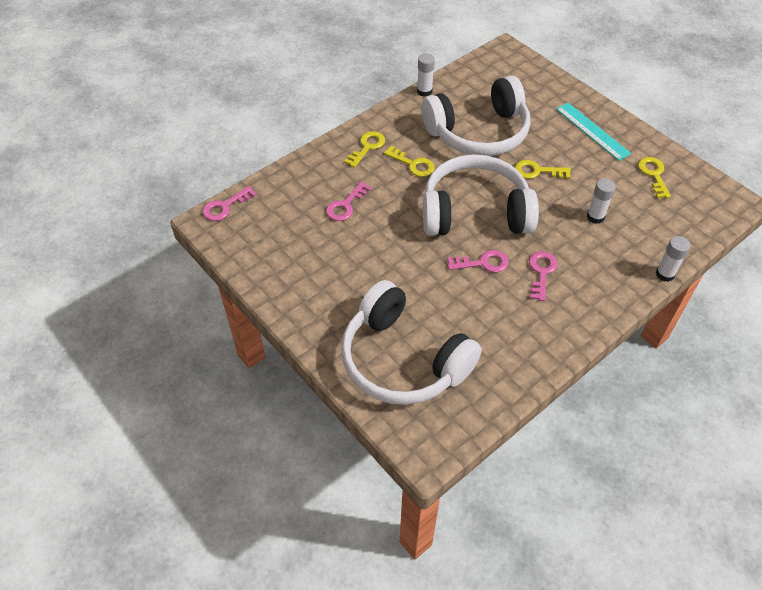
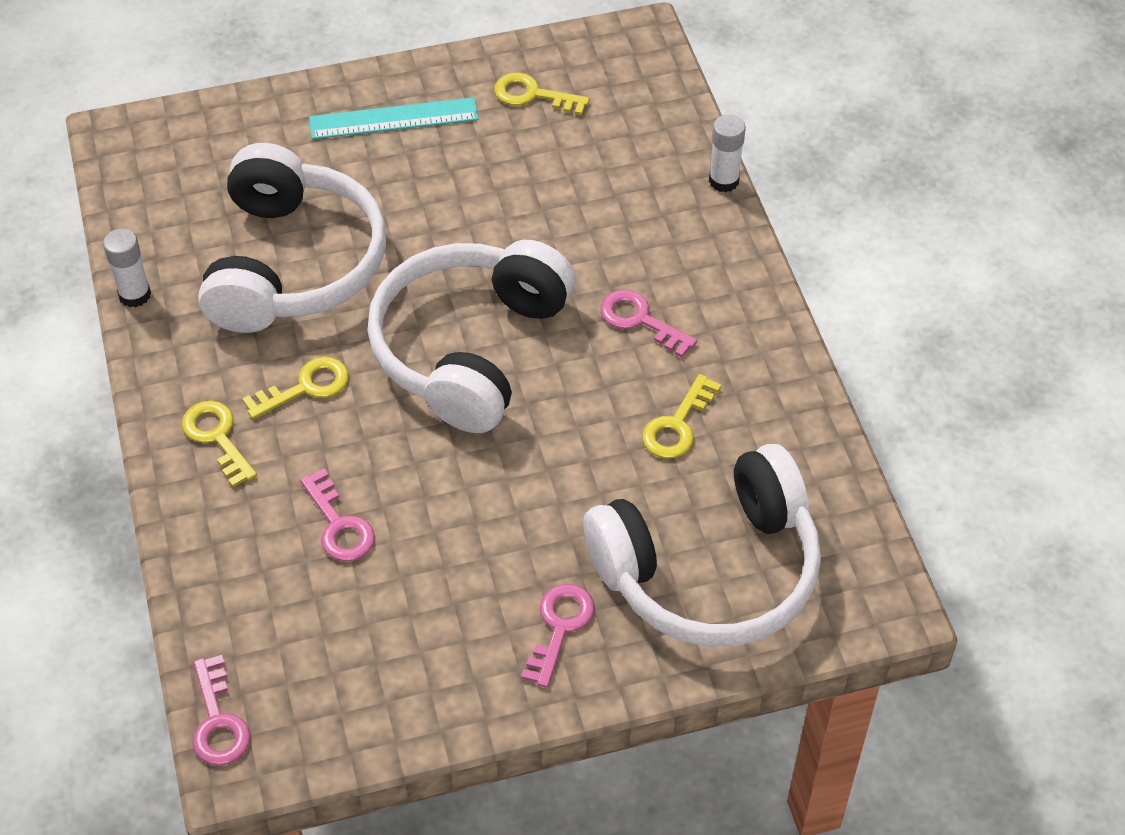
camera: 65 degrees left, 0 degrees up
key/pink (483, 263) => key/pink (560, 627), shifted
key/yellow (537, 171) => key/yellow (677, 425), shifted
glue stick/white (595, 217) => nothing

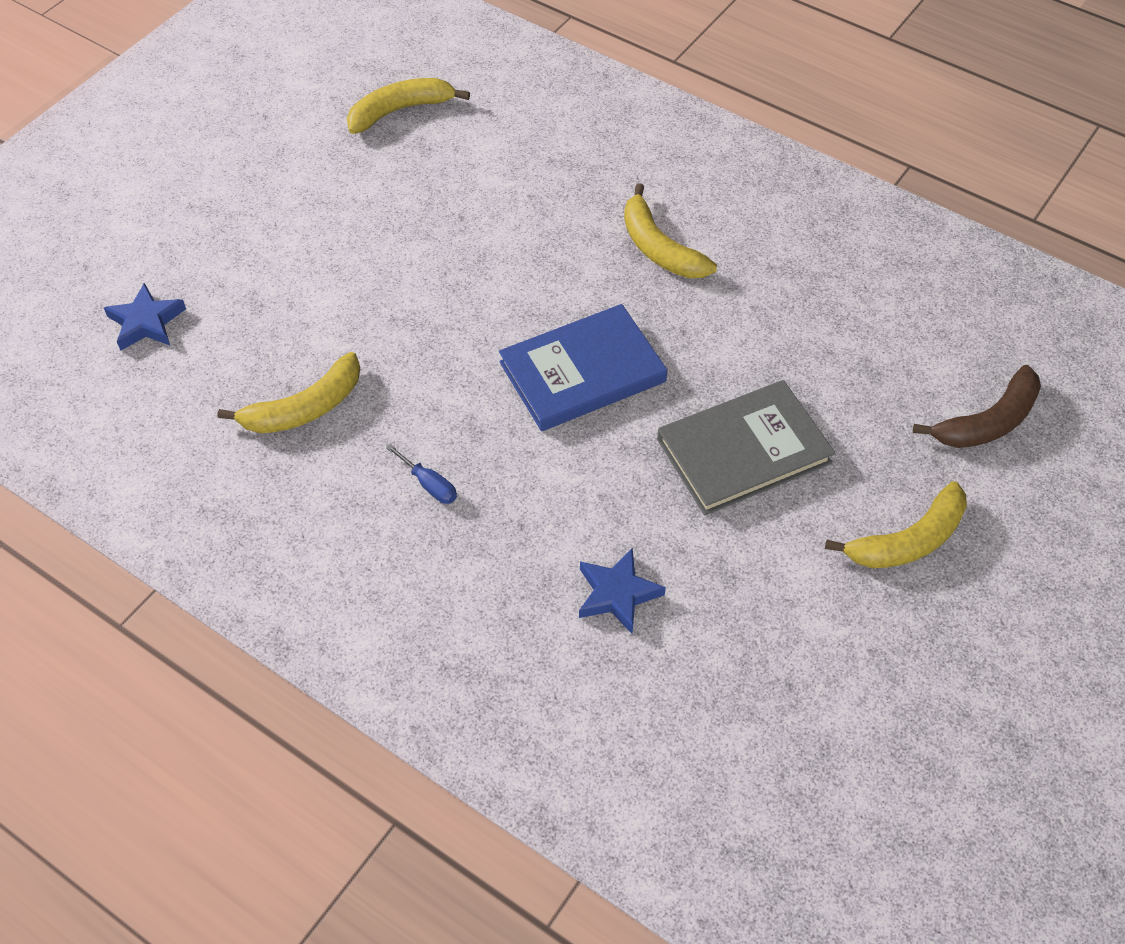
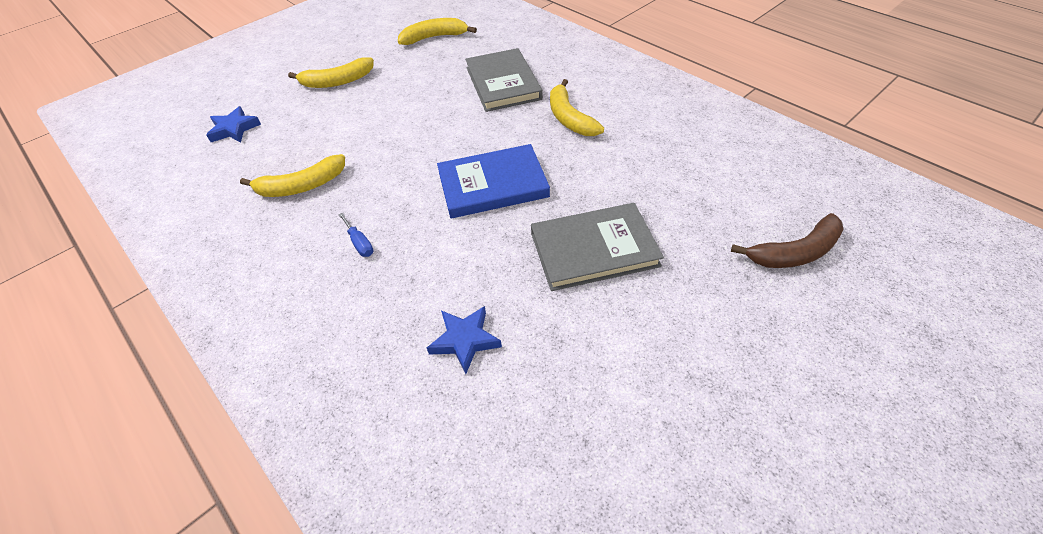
camera: 15 degrees right, 5 degrees down
banana/yellow (908, 540) => banana/yellow (337, 81), shifted
nothing => book/grey (503, 83)

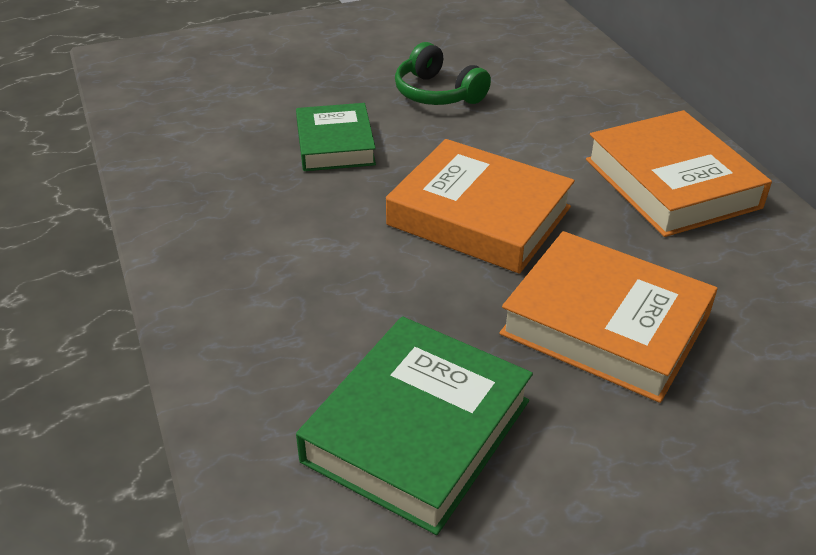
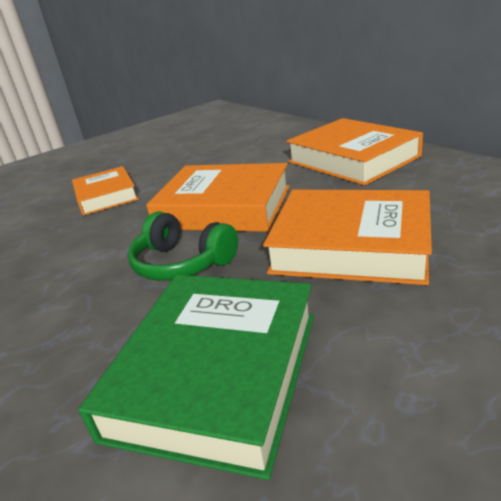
camera: 10 degrees left, 10 degrees down
book/green (335, 144) => book/orange (106, 196)
headphones/green (437, 93) => headphones/green (182, 263), shifted

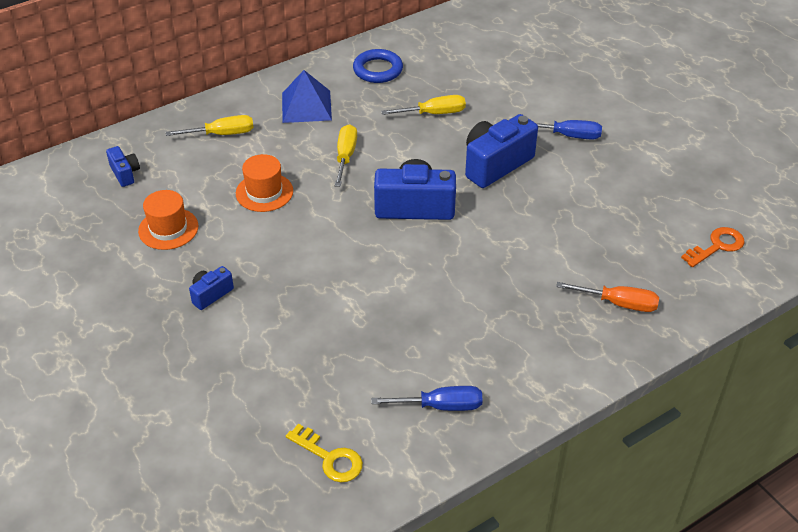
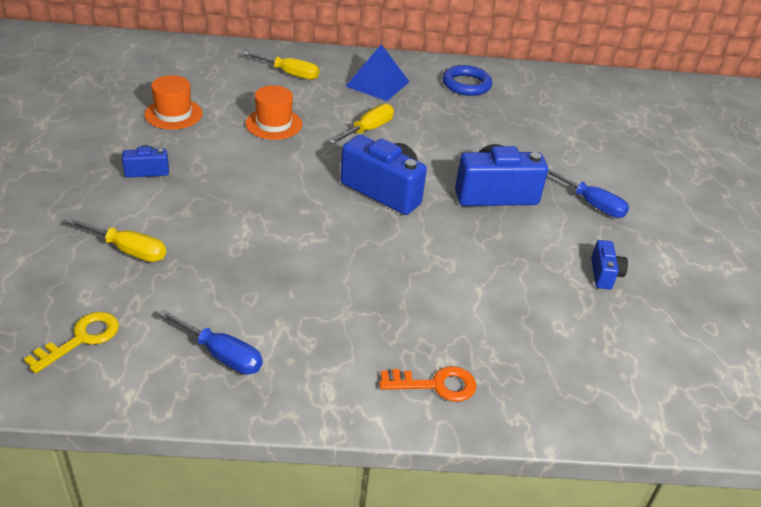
camera: 30 degrees right, 5 degrees down
camera/blue (125, 173) => camera/blue (604, 274), shifted
key/yellow (329, 458) => key/yellow (81, 339), 120 degrees counterclockwise
screwdriver/yellow (433, 113) => screwdriver/yellow (128, 250), shifted
screwdriver/orange (618, 303) => nothing
key/orange (717, 246) => key/orange (436, 385), shifted

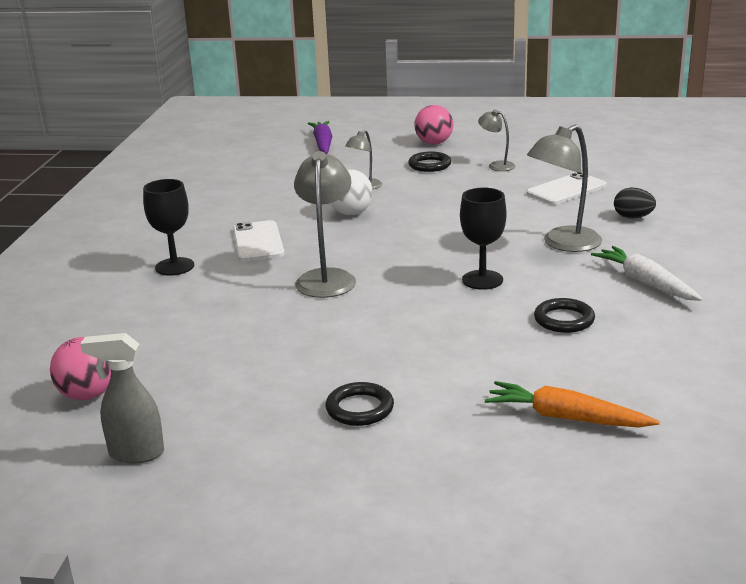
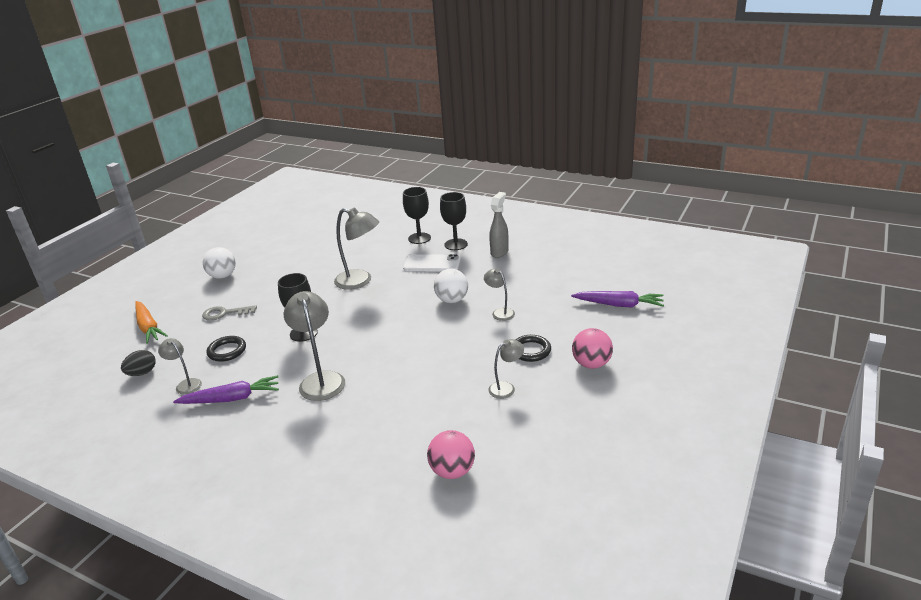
camera: 110 degrees right, 5 degrees up
ball/pink (88, 395) => ball/pink (452, 471), shifted
spray bottle/grey (135, 453) => spray bottle/grey (499, 252), shifted
ring/black (360, 408) => ball/white (223, 276)
carrot/orange (566, 417) => carrot/orange (148, 327), 105 degrees clockwise
phone/white (566, 190) => nothing
carrot/white (645, 282) => carrot/purple (231, 399)
egg/black (633, 217) => egg/black (142, 373), shifted
nothing => lamp/grey (186, 384)
nothing => key/grey (224, 313)
nothing => goblet/black (456, 244)

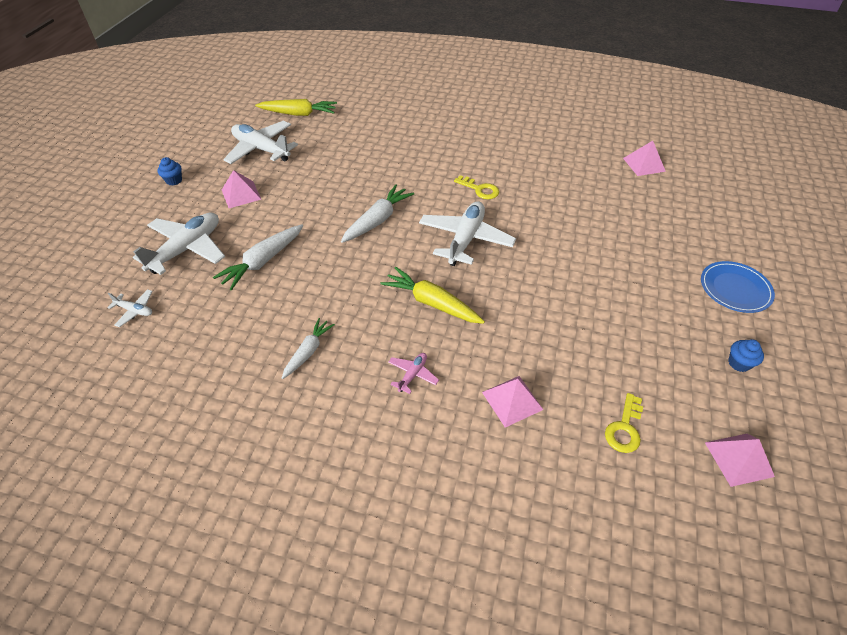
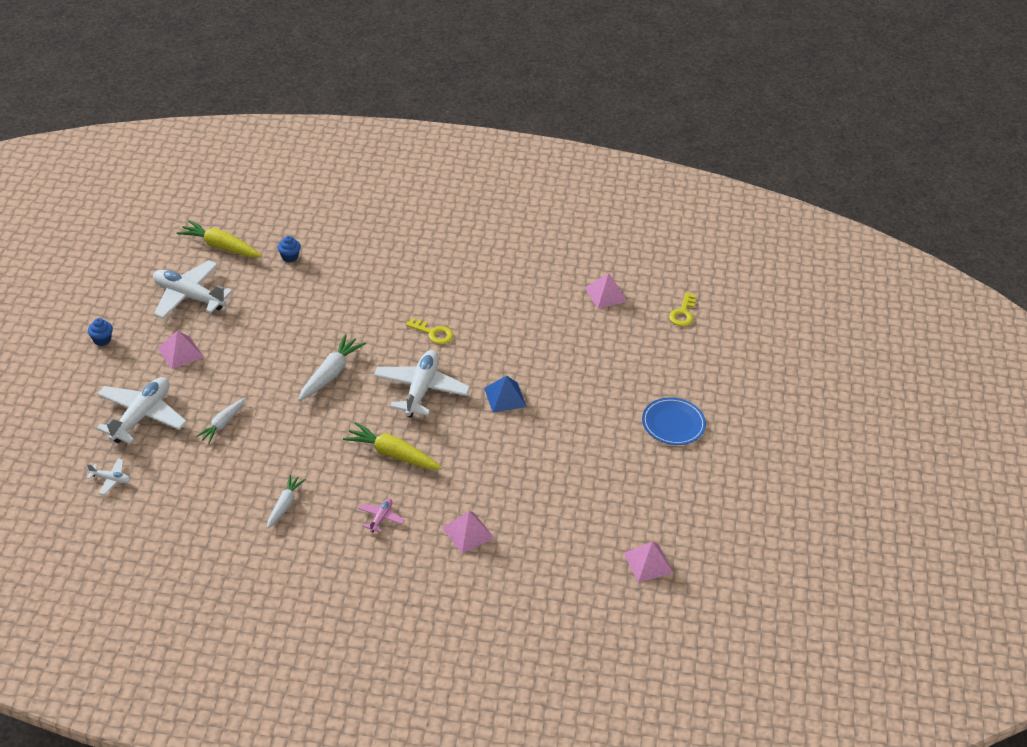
camera: 10 degrees left, 5 degrees down
carrot/white (263, 261) => carrot/white (222, 424), x0.65
carrot/yellow (298, 114) => carrot/yellow (221, 246), 150 degrees counterclockwise
key/yellow (624, 428) => key/yellow (683, 313), shifted
cupcake/blue (739, 363) => cupcake/blue (289, 257), shifted
nothing => pyramid/blue (505, 397)

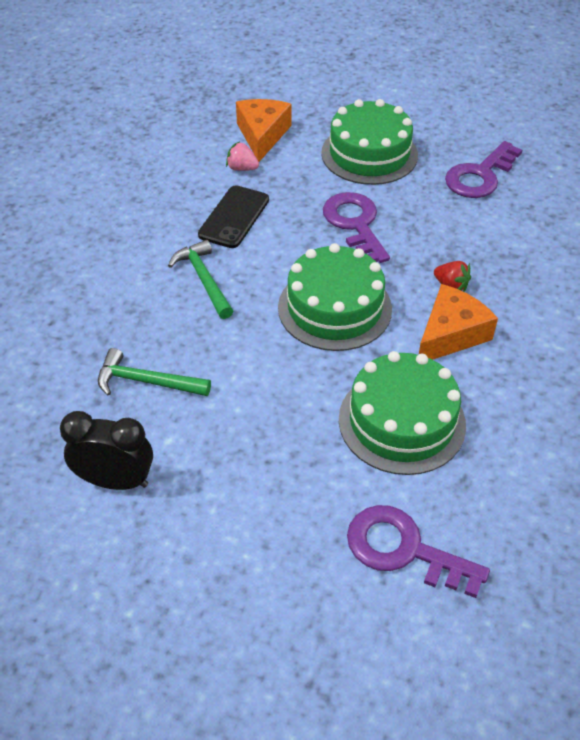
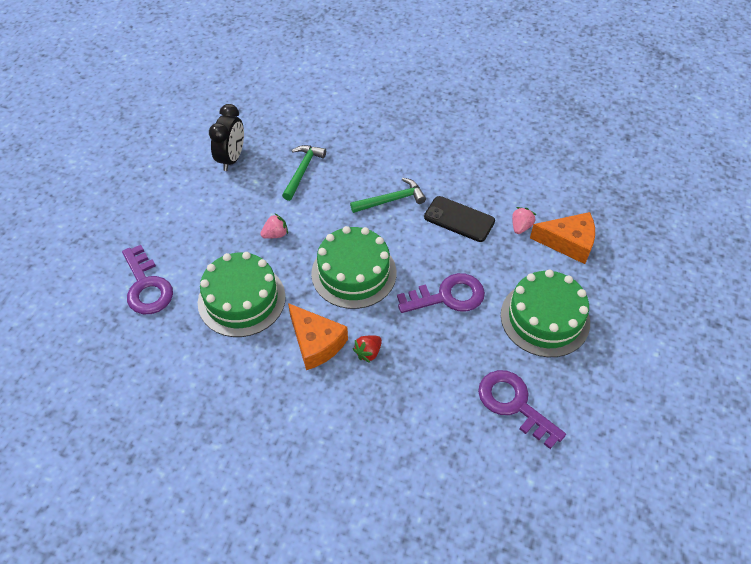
camera: 95 degrees right, 5 degrees up
key/purple (403, 549) => key/purple (147, 286), 120 degrees clockwise
nothing => strawberry/pink (275, 234)

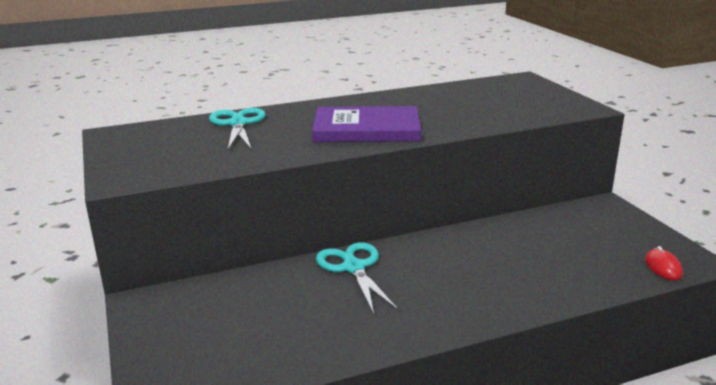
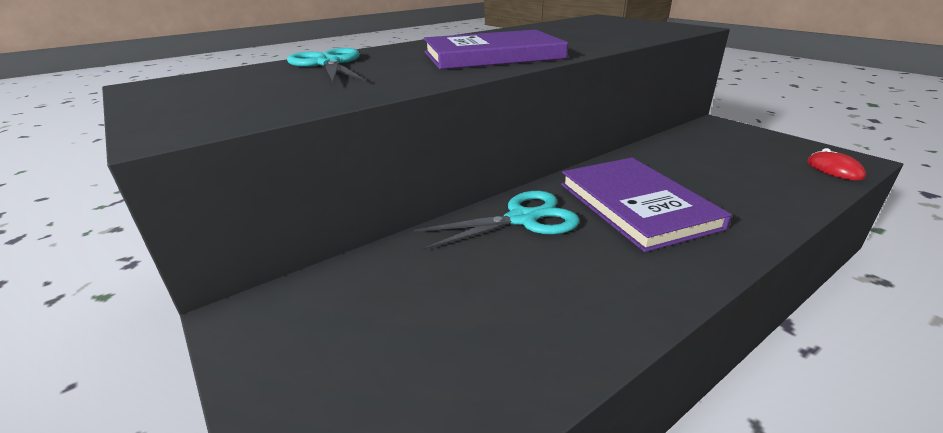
camera: 15 degrees left, 5 degrees up
scissors/turquoise (353, 268) => scissors/turquoise (522, 219), 105 degrees clockwise
nothing => book/purple (636, 205)

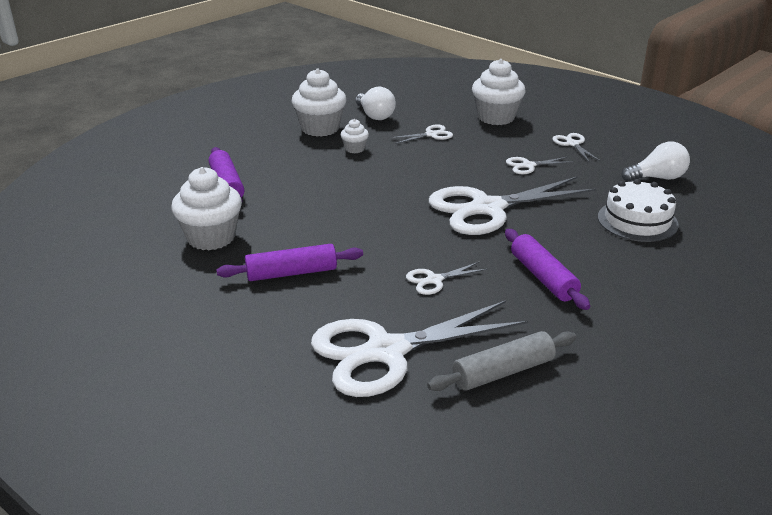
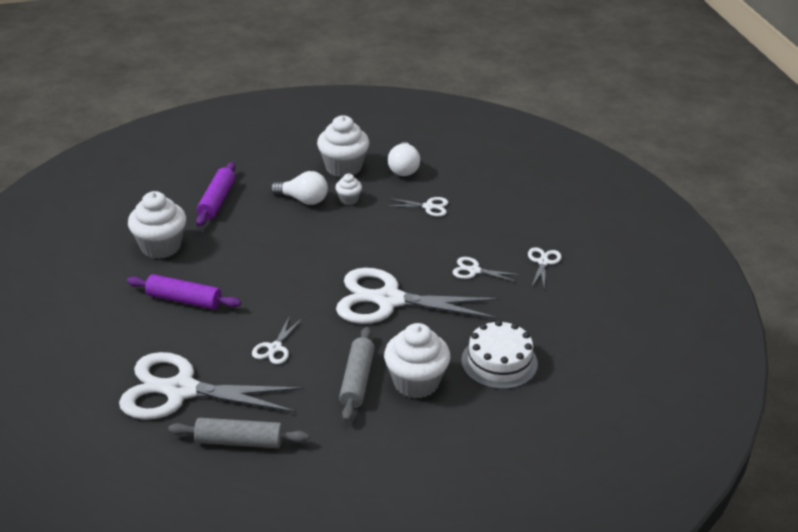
camera: 30 degrees right, 5 degrees up
scissors/white (434, 280) => scissors/white (275, 348), 75 degrees counterclockwise
cupcake/white (496, 117) => cupcake/white (416, 382), shifted
rolling pin/purple (543, 277) => rolling pin/grey (357, 380)
light bulb/white (657, 178) => light bulb/white (303, 200), shifted

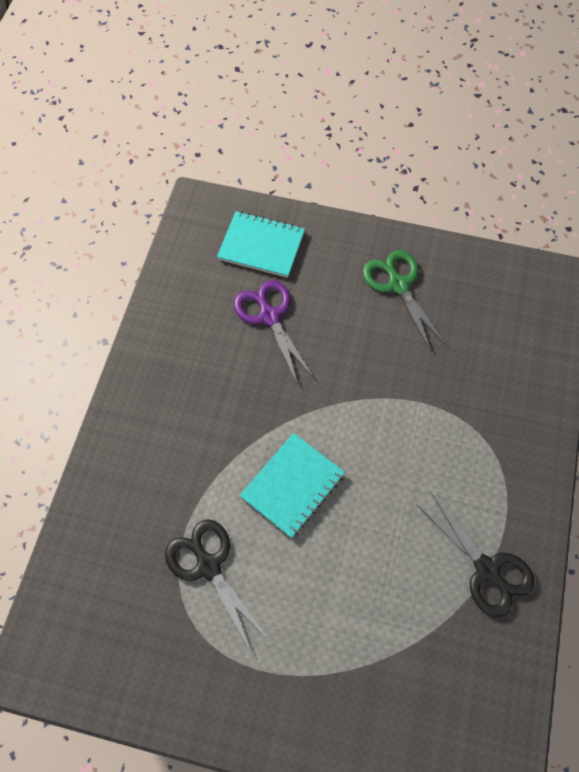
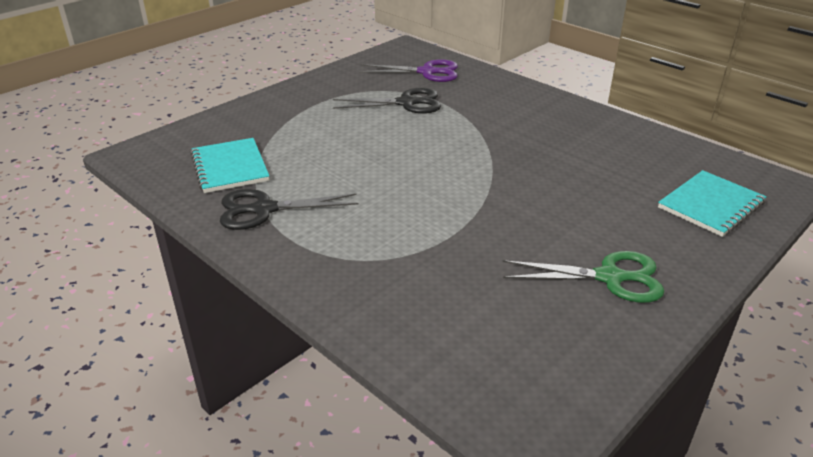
camera: 120 degrees right, 30 degrees down
scissors/purple (269, 316) => scissors/purple (426, 72), shifted
notebook/turquoise (292, 486) => notebook/turquoise (230, 167), shifted

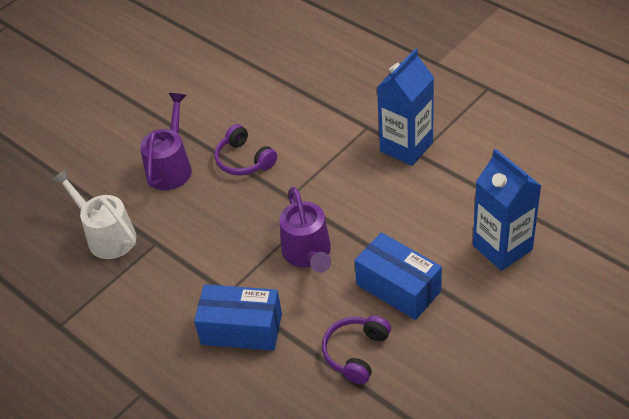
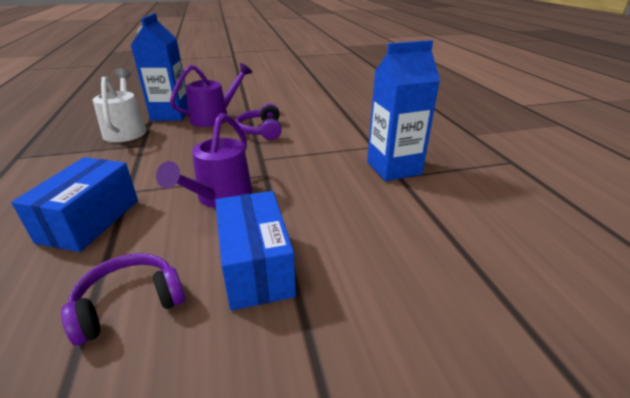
camera: 30 degrees right, 15 degrees down
box/blue (241, 329) => box/blue (90, 220), 60 degrees clockwise
carton/blue (502, 247) => carton/blue (171, 115), shifted

